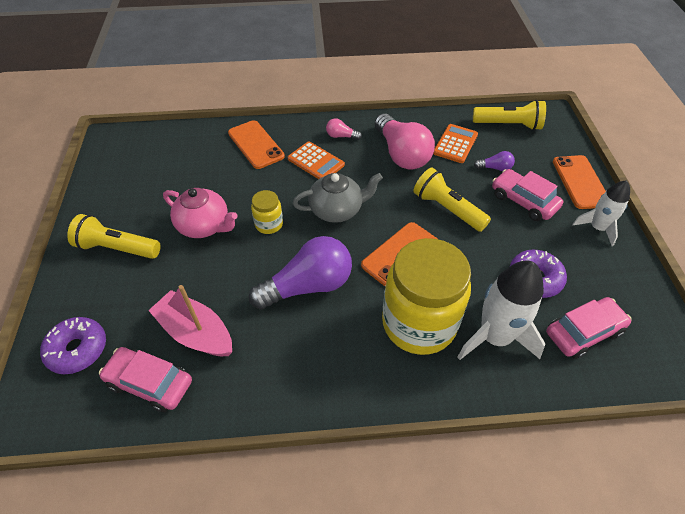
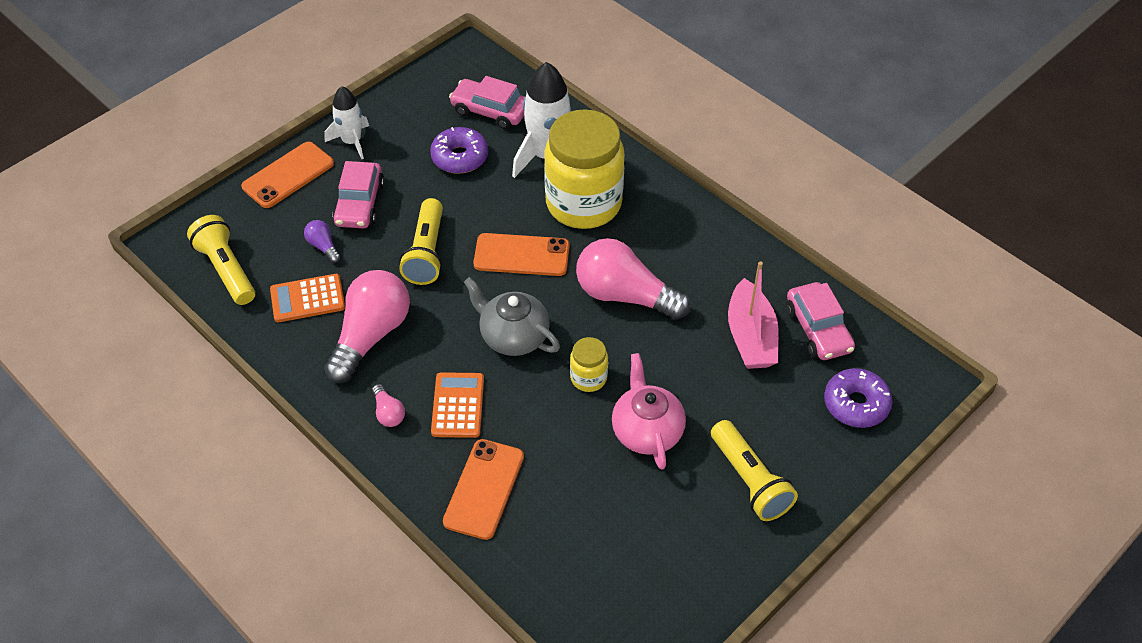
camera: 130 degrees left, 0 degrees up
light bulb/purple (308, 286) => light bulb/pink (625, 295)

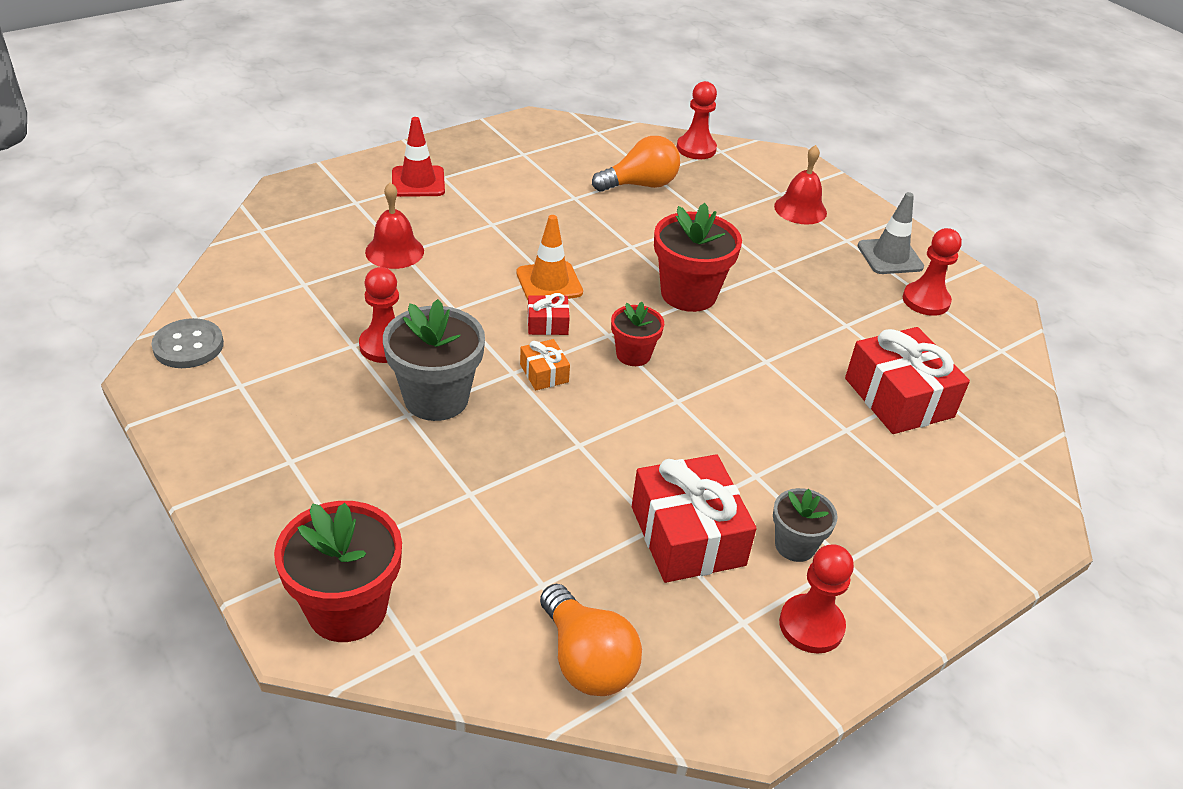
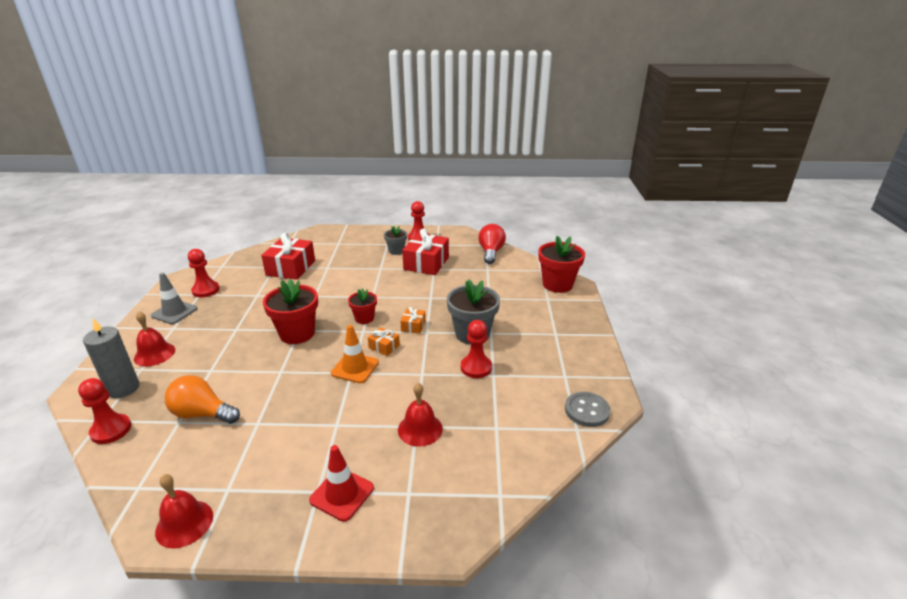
camera: 140 degrees left, 10 degrees down
gift/red (547, 324) => gift/orange (384, 346)
light bulb/orange (587, 660) => light bulb/red (491, 252)
nothing => candle/grey (123, 388)
nothing => bell/red (184, 523)

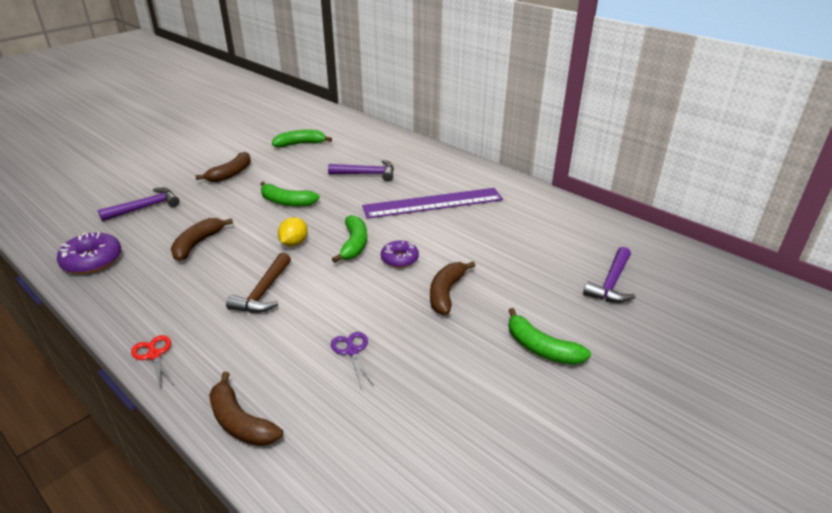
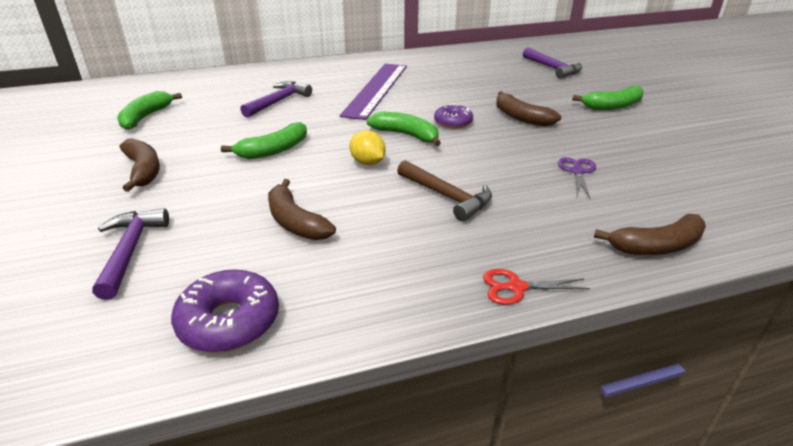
camera: 60 degrees left, 0 degrees up
scissors/purple (352, 351) => scissors/purple (577, 171), 90 degrees clockwise

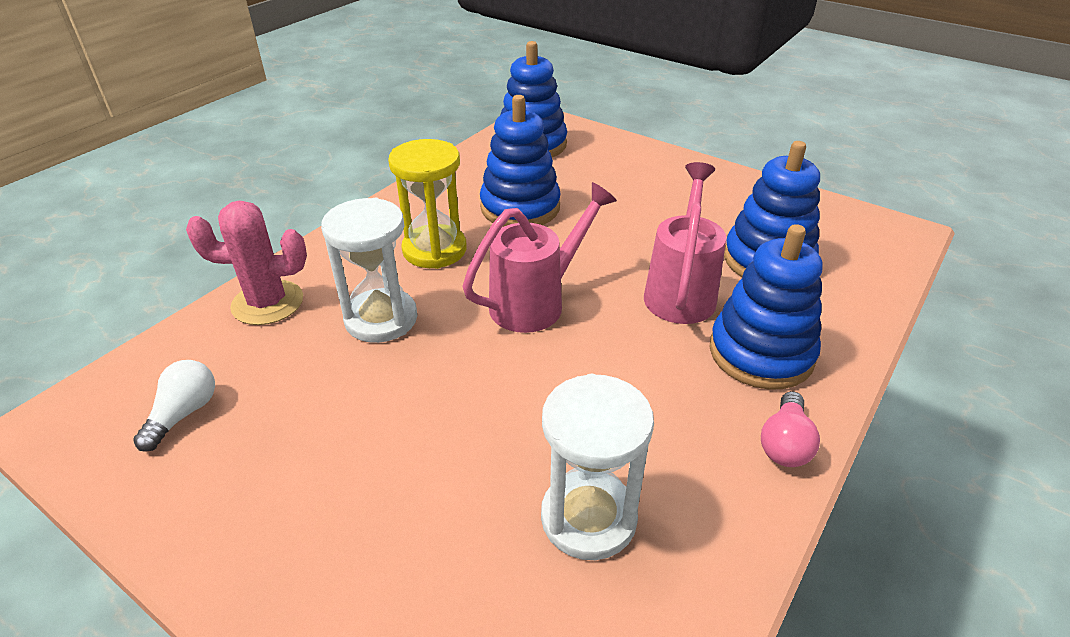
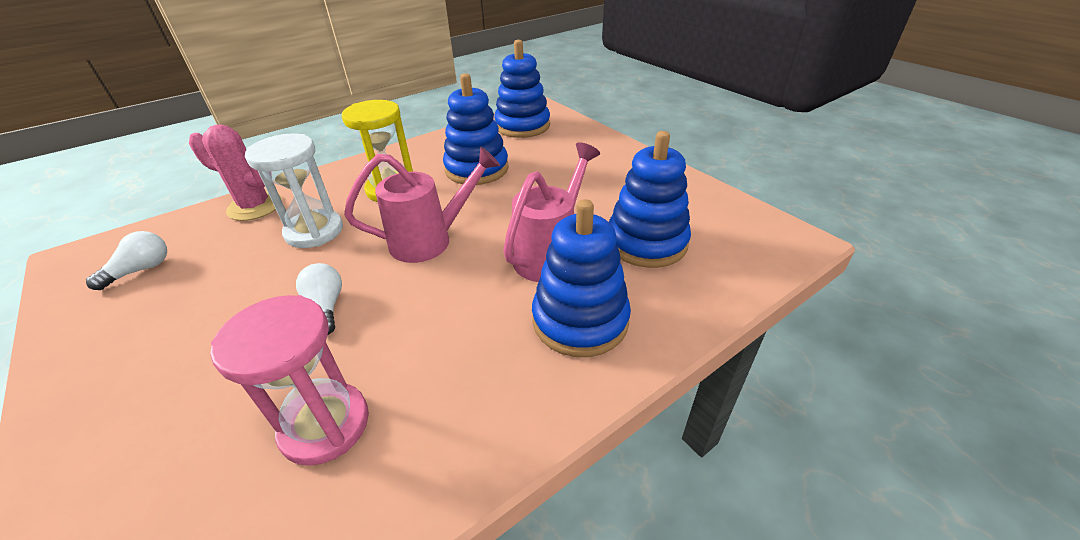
camera: 20 degrees right, 0 degrees up
hourglass/white (588, 518) => hourglass/pink (325, 425)
light bulb/pink (785, 443) => nothing
nothing => light bulb/white (326, 307)

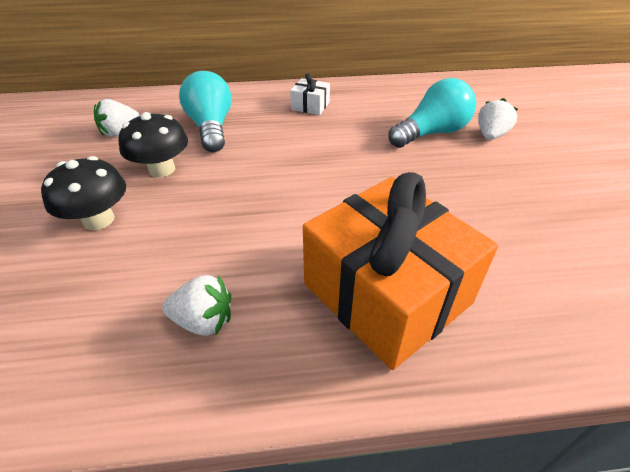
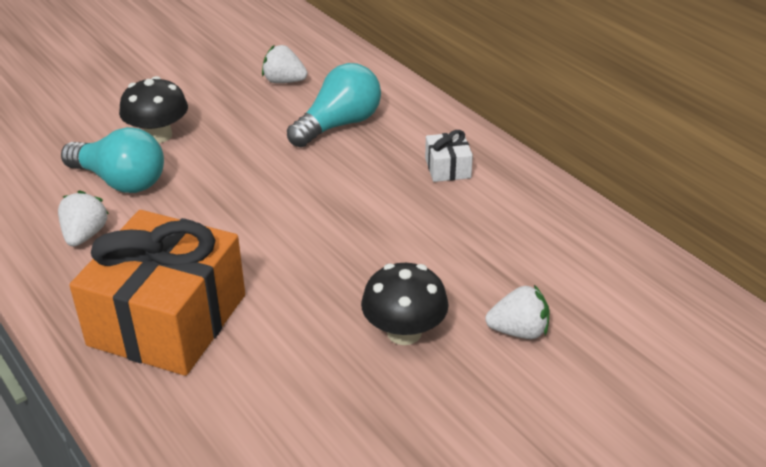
camera: 60 degrees right, 5 degrees down
mushroom/black (162, 169) => mushroom/black (404, 332), shifted
strawberry/white (203, 321) => strawberry/white (85, 235), 150 degrees counterclockwise
light bulb/turquoise (431, 133) => light bulb/turquoise (120, 181), shifted

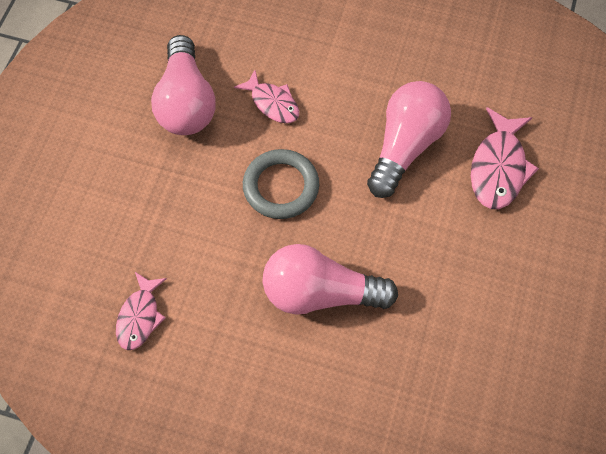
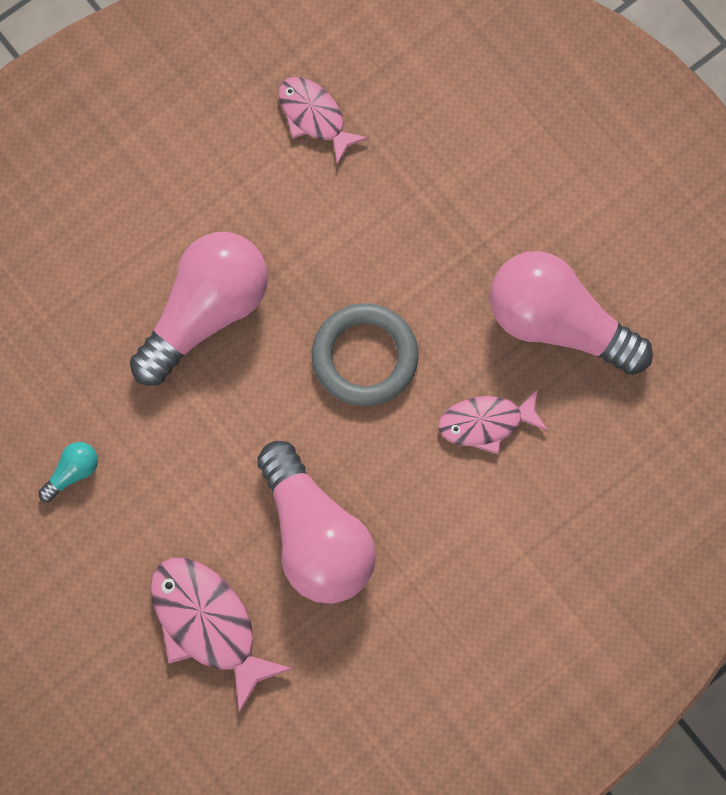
camera: 125 degrees right, 10 degrees up
nothing => light bulb/turquoise (72, 473)

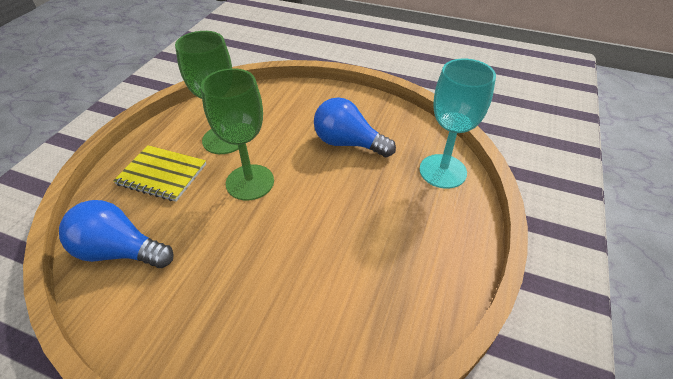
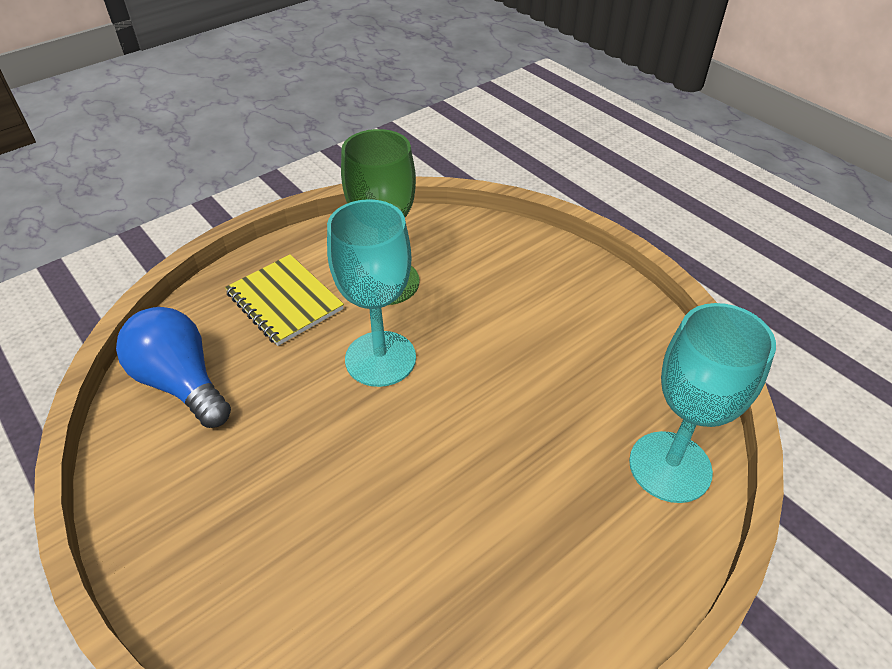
camera: 30 degrees right, 0 degrees up
goblet/green (250, 182) => goblet/turquoise (380, 358)
light bulb/blue (348, 143) => nothing

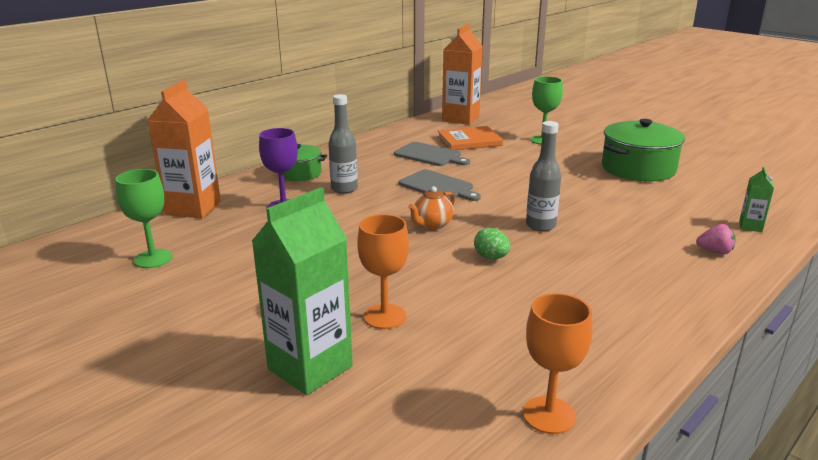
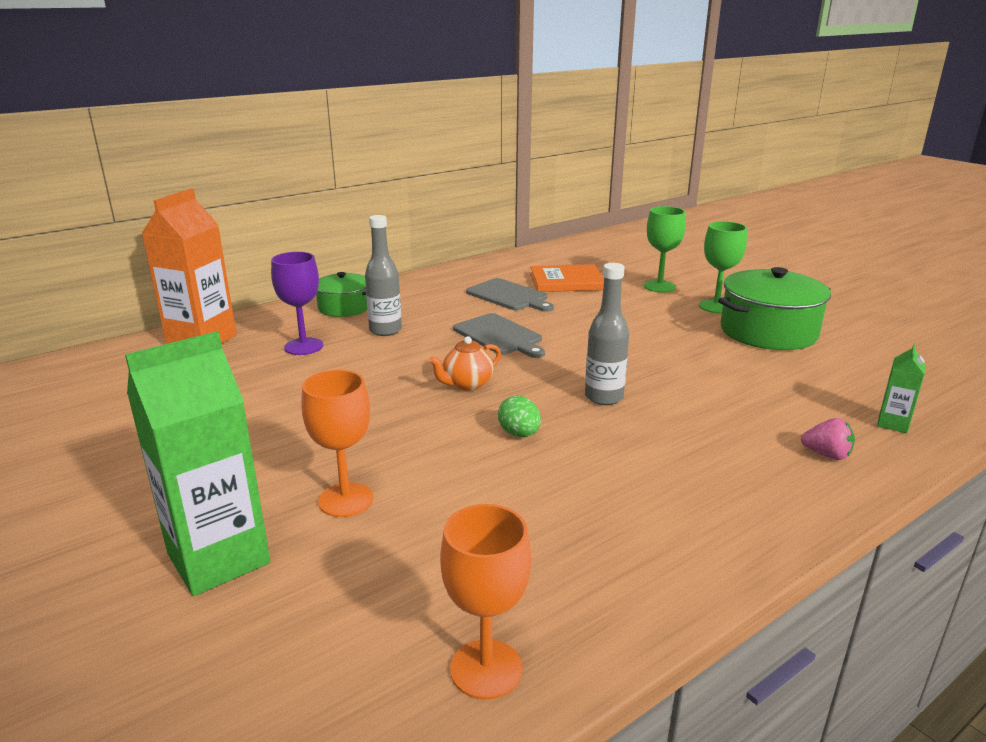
camera: 10 degrees right, 0 degrees up
goblet/green (153, 259) => goblet/green (716, 306), shifted
carton/orange (460, 119) => nothing

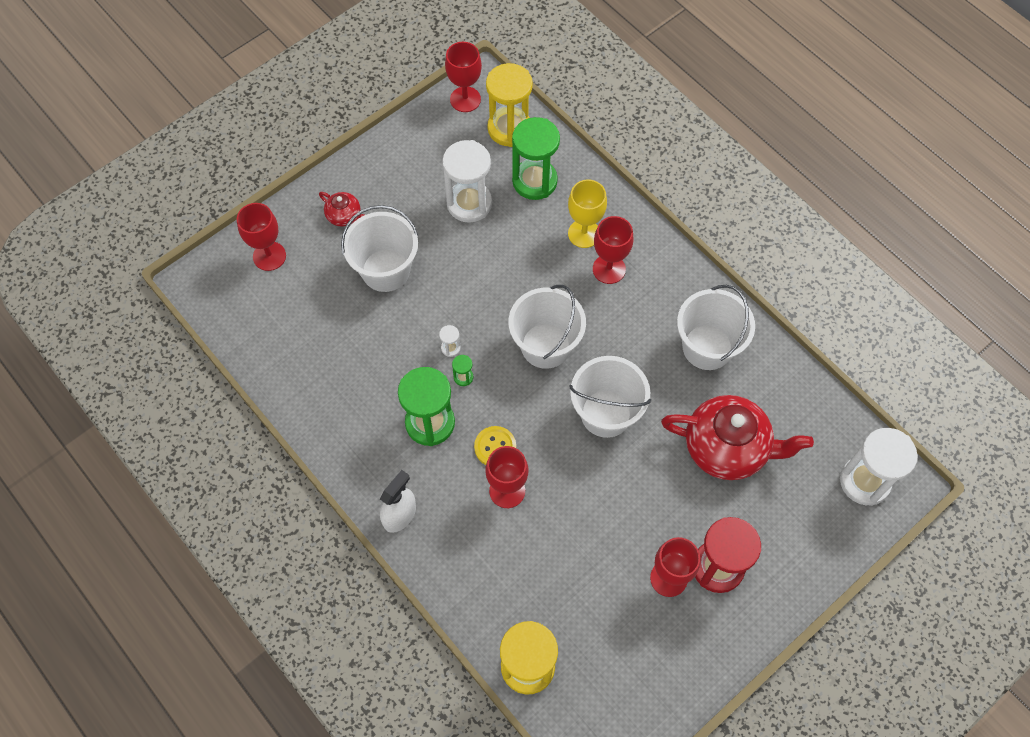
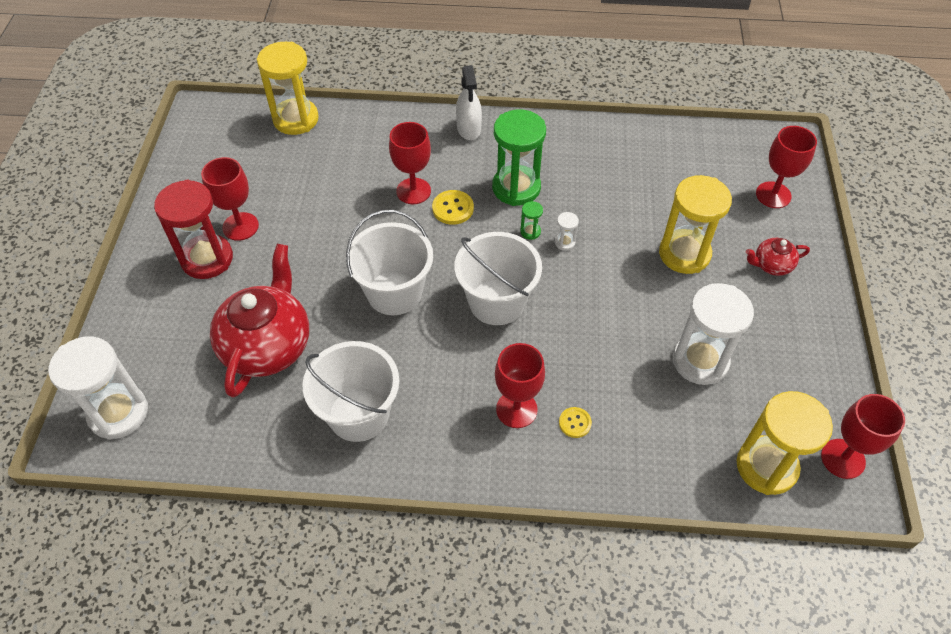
camera: 135 degrees right, 10 degrees down
bucket/white (386, 270) => hourglass/yellow (684, 254)
hourglass/green (534, 181) => nothing
goblet/yellow (584, 233) => button/yellow (575, 423)
teapot/red (727, 448) => teapot/red (268, 345), 135 degrees clockwise

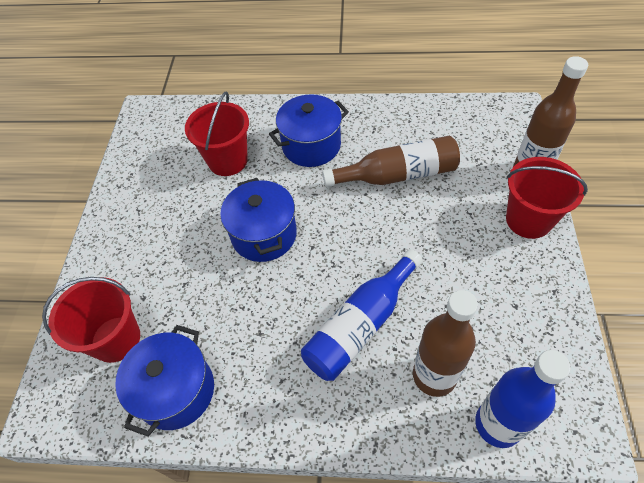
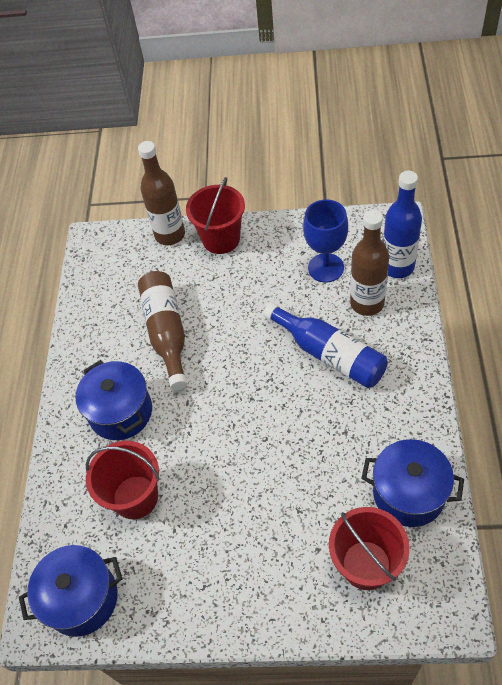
camera: 90 degrees left, 0 degrees up
pot/blue (264, 235) => pot/blue (82, 598), shifted
nothing => goblet/blue (326, 268)

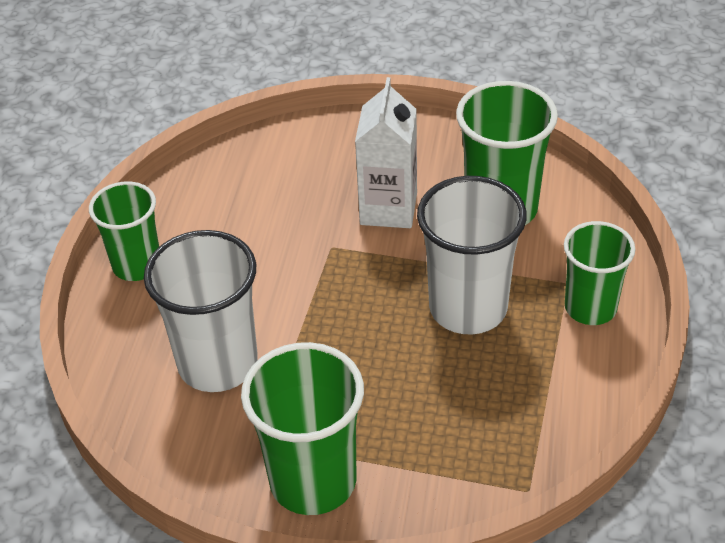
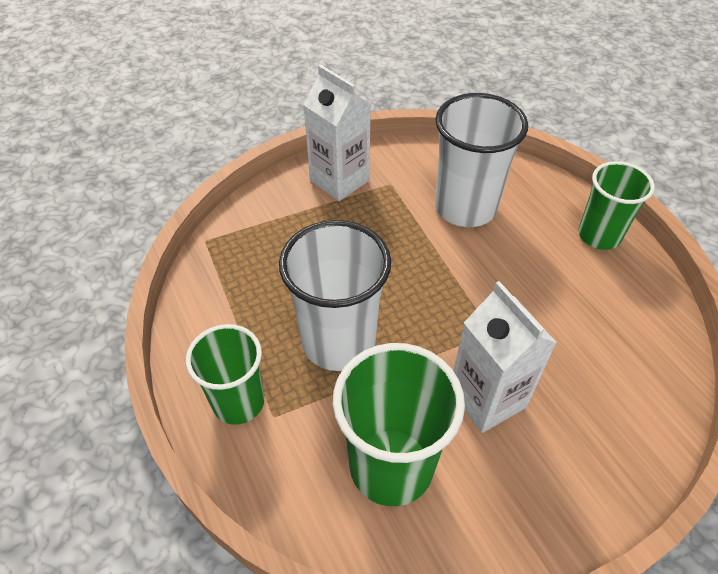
camera: 140 degrees right, 5 degrees up
cup/green (313, 481) => carton/white (339, 180)

